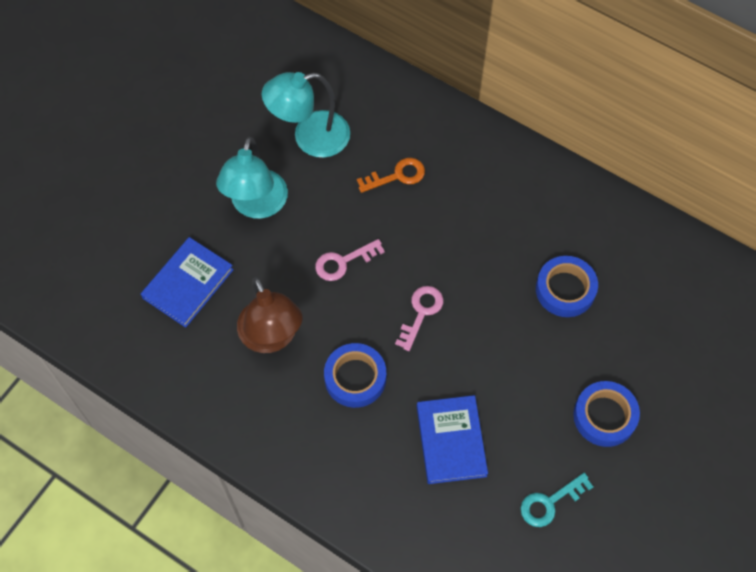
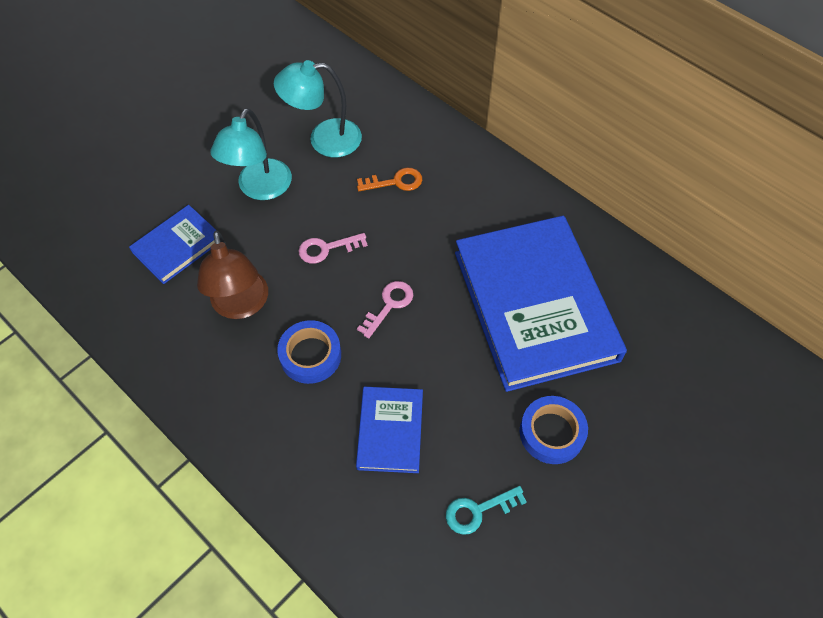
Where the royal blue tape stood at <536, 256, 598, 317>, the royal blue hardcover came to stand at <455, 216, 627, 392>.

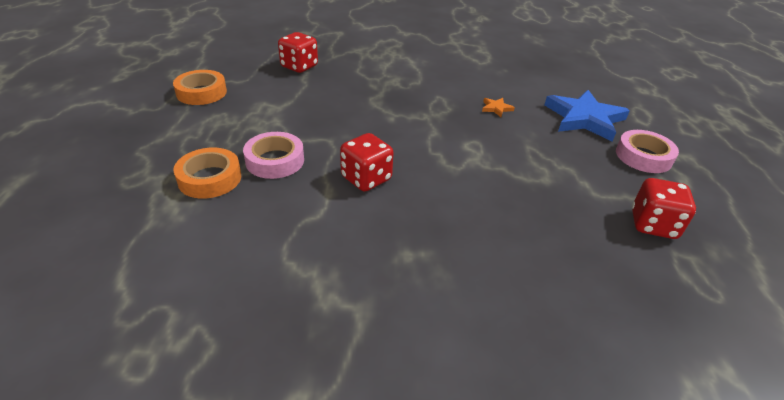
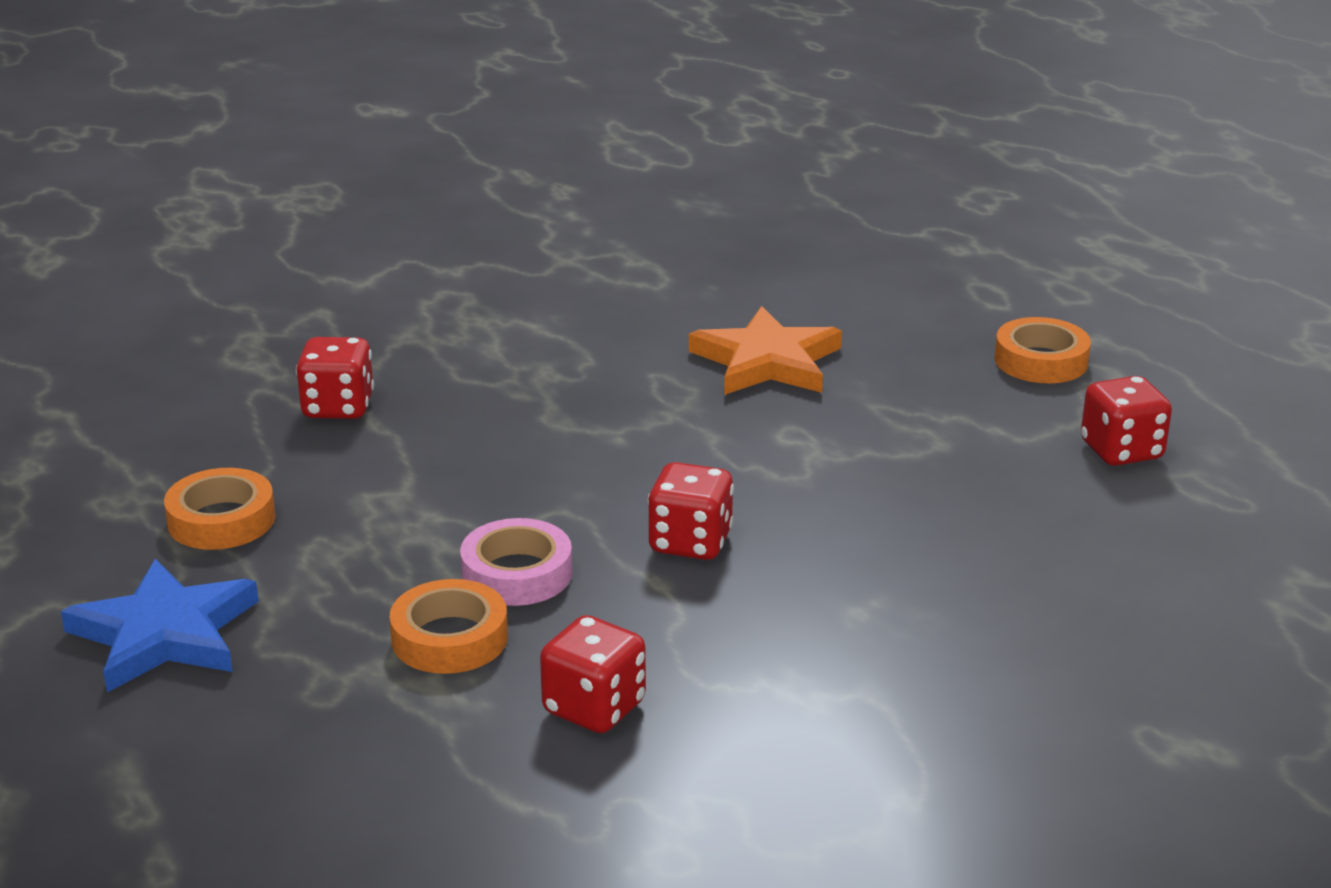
The size of the orange-coloured star shape at <482, 98, 515, 117> changed by a factor of 2.44.
The royal blue star shape ended up elsewhere, having gone from <544, 90, 630, 142> to <61, 559, 259, 693>.
What was the rose-pink tape at <616, 130, 679, 173> turned into the orange-coloured tape at <994, 317, 1091, 383>.
The second view gained the crimson dice at <540, 615, 646, 733>.

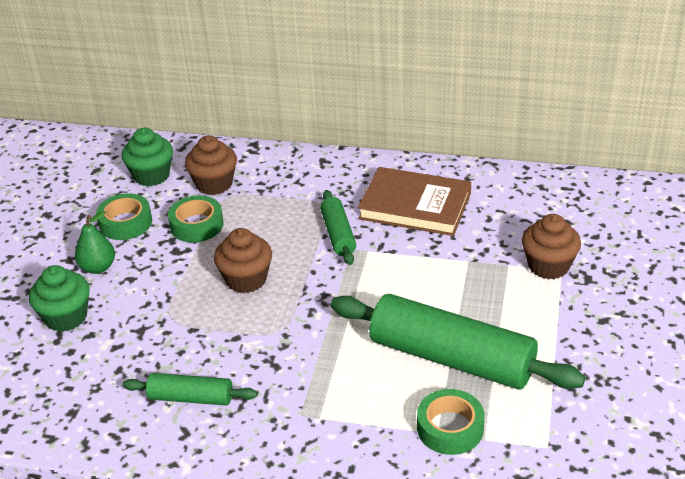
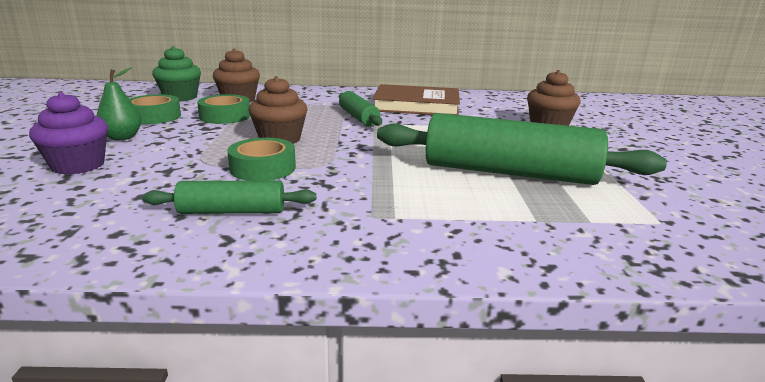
What was the emerald muffin at <29, 265, 90, 332> turned into the royal purple muffin at <29, 92, 108, 175>.
The emerald tape ended up elsewhere, having gone from <417, 389, 484, 455> to <227, 138, 296, 181>.

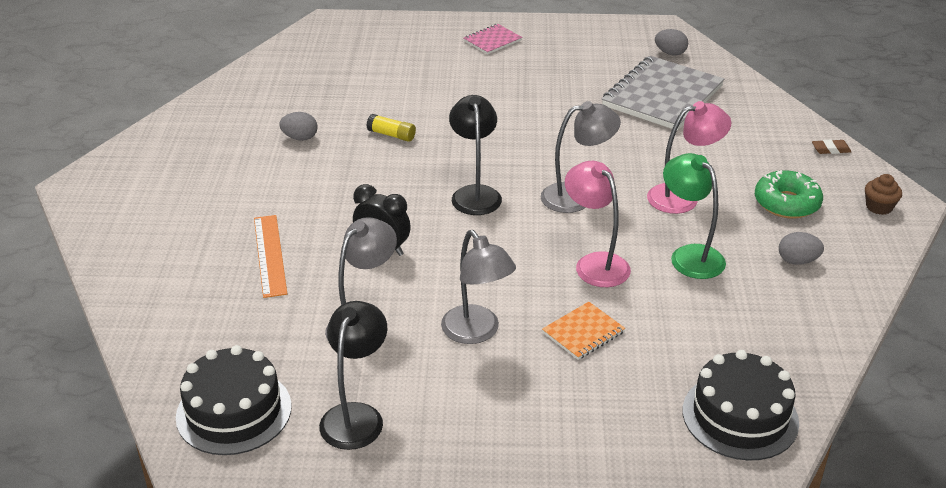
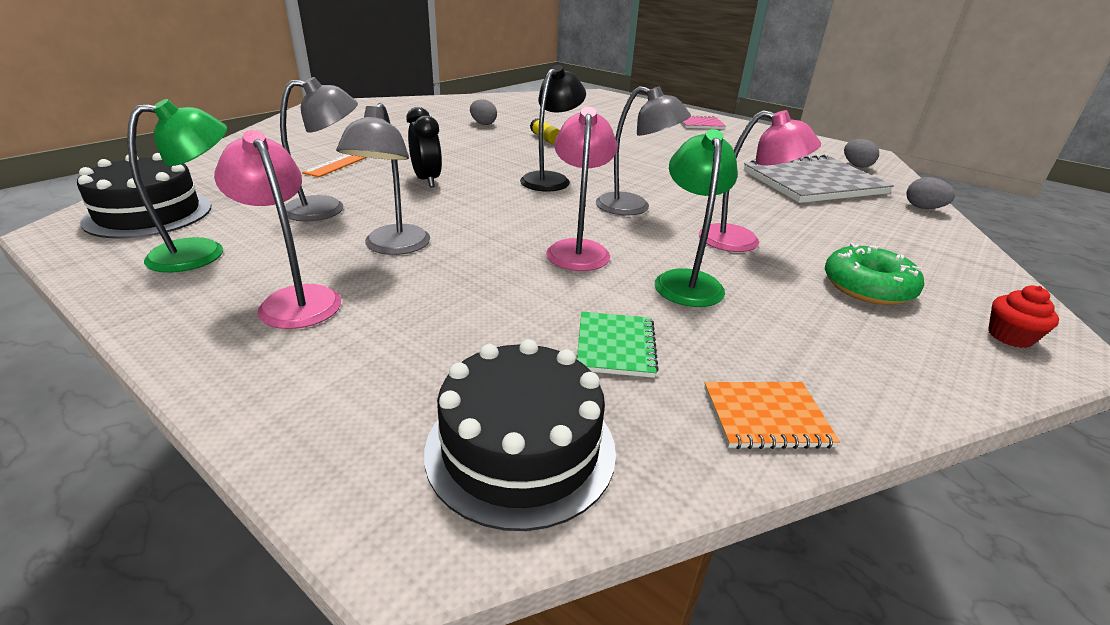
What was the ebony reading lamp at <319, 301, 387, 450> turned into the emerald reading lamp at <127, 99, 227, 273>.
The orange-coloured notebook ended up elsewhere, having gone from <542, 302, 625, 360> to <704, 382, 840, 449>.
The grey egg shape ended up elsewhere, having gone from <779, 232, 824, 265> to <906, 177, 955, 209>.
The second view lost the dark brown gum eraser at <812, 139, 851, 154>.
What was the dark brown muffin at <865, 174, 902, 215> turned into the crimson muffin at <988, 285, 1059, 348>.
The second view gained the rose-pink reading lamp at <214, 130, 341, 329>.
The second view gained the emerald notebook at <577, 312, 659, 378>.

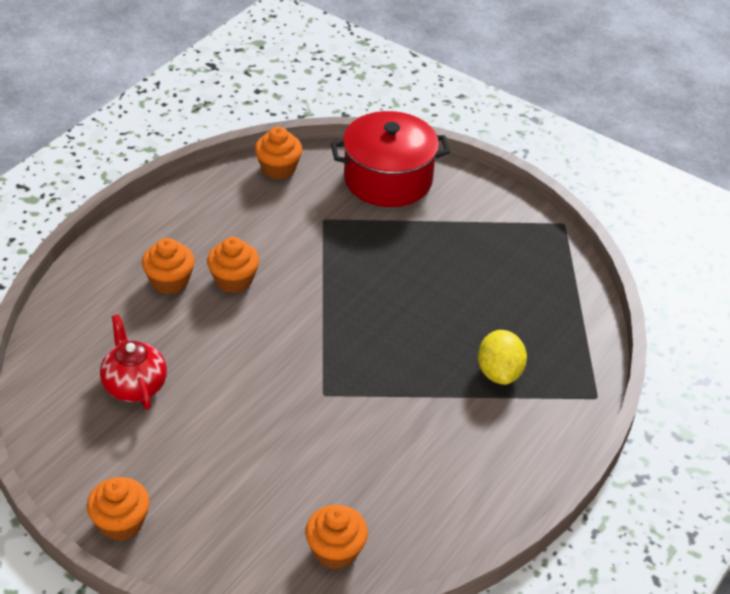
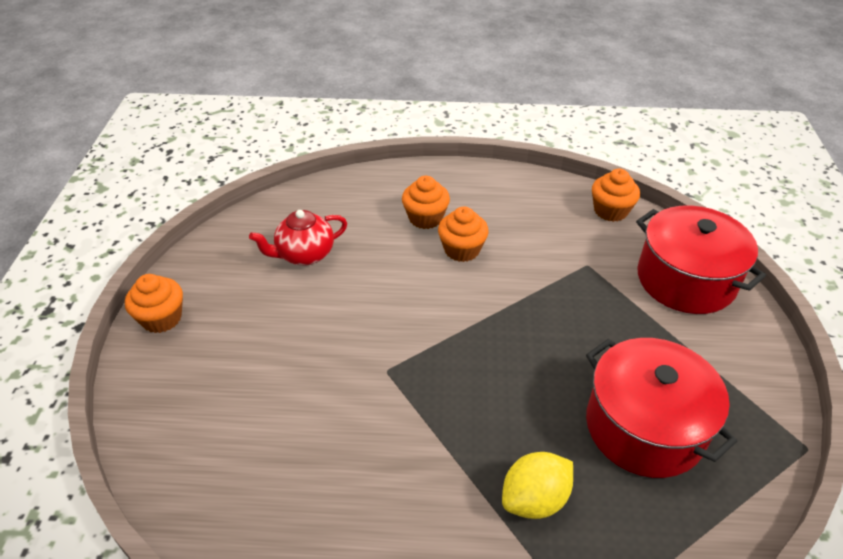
The crimson tea pot at <100, 314, 167, 410> ended up facing another way, 150 degrees counterclockwise from before.
The second view lost the orange-coloured muffin at <305, 505, 368, 569>.
The second view gained the crimson pot at <586, 338, 737, 478>.

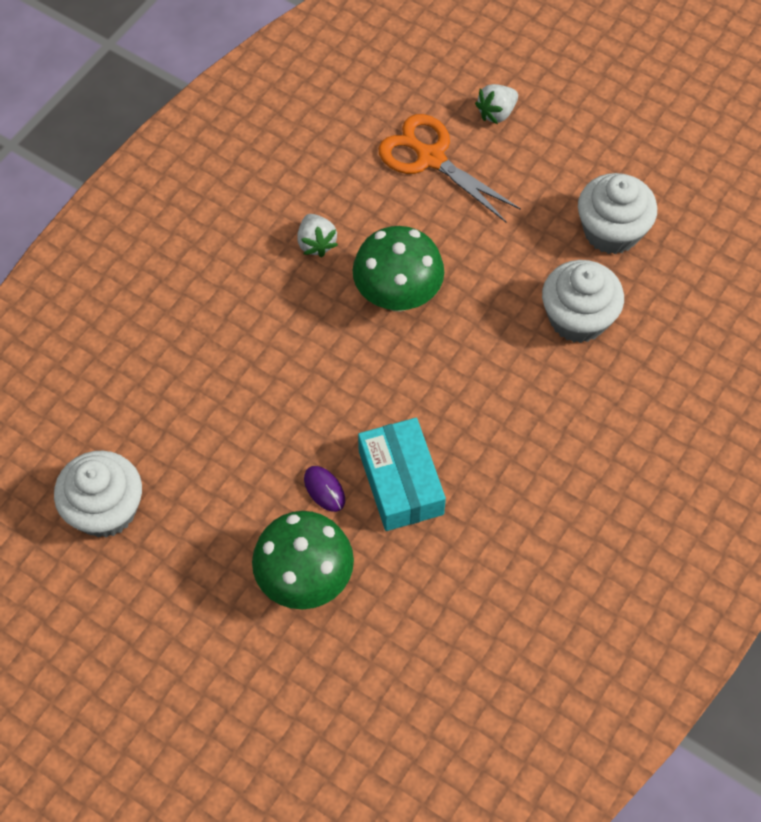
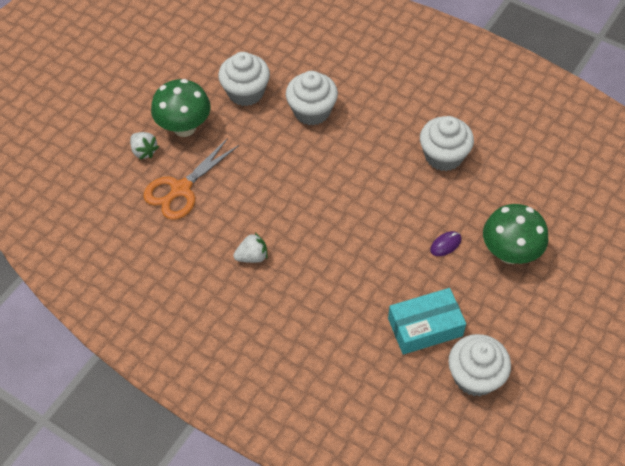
The emerald fungus ended up elsewhere, having gone from <353, 226, 444, 312> to <151, 79, 211, 137>.
The turquoise box ended up elsewhere, having gone from <358, 418, 446, 531> to <388, 288, 466, 355>.
The second view gained the pure white muffin at <420, 116, 474, 171>.

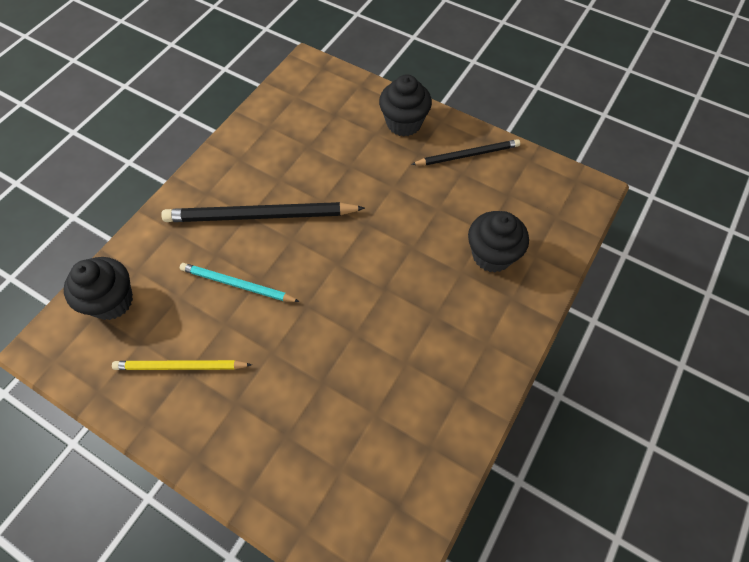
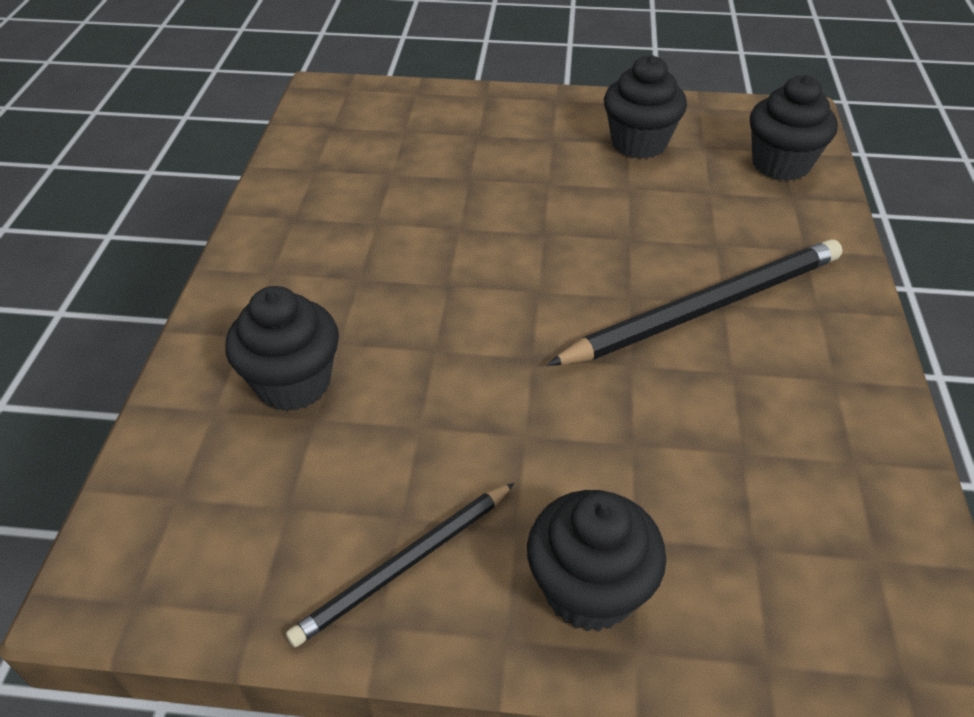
Where the yellow lead pencil stood at <112, 360, 252, 370>, the ebony muffin came to stand at <604, 55, 687, 159>.
The second view lost the turquoise lead pencil at <180, 263, 300, 302>.

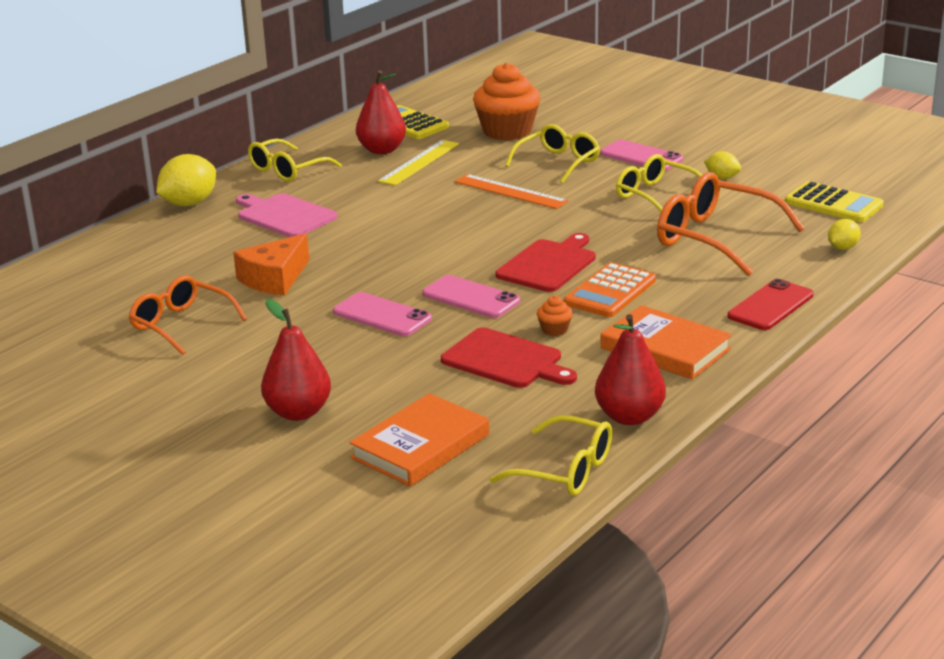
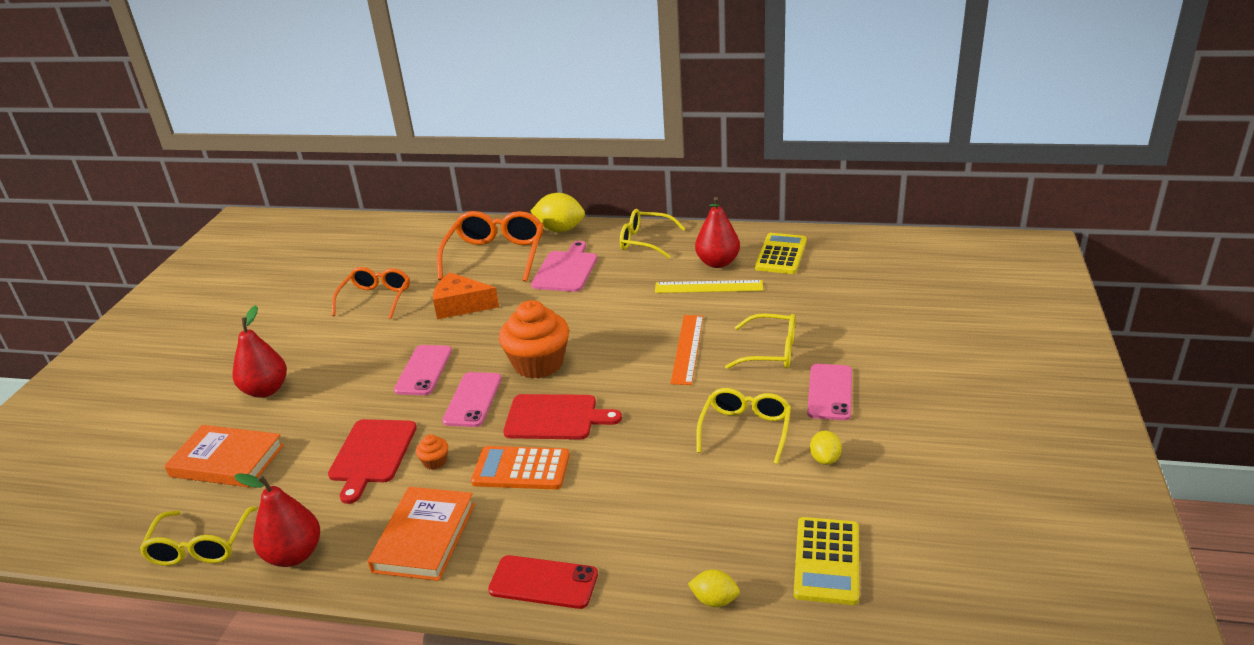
The orange-coloured muffin ended up elsewhere, having gone from <473, 63, 540, 140> to <499, 300, 569, 379>.
The orange-coloured glasses ended up elsewhere, having gone from <657, 172, 805, 276> to <437, 211, 544, 282>.

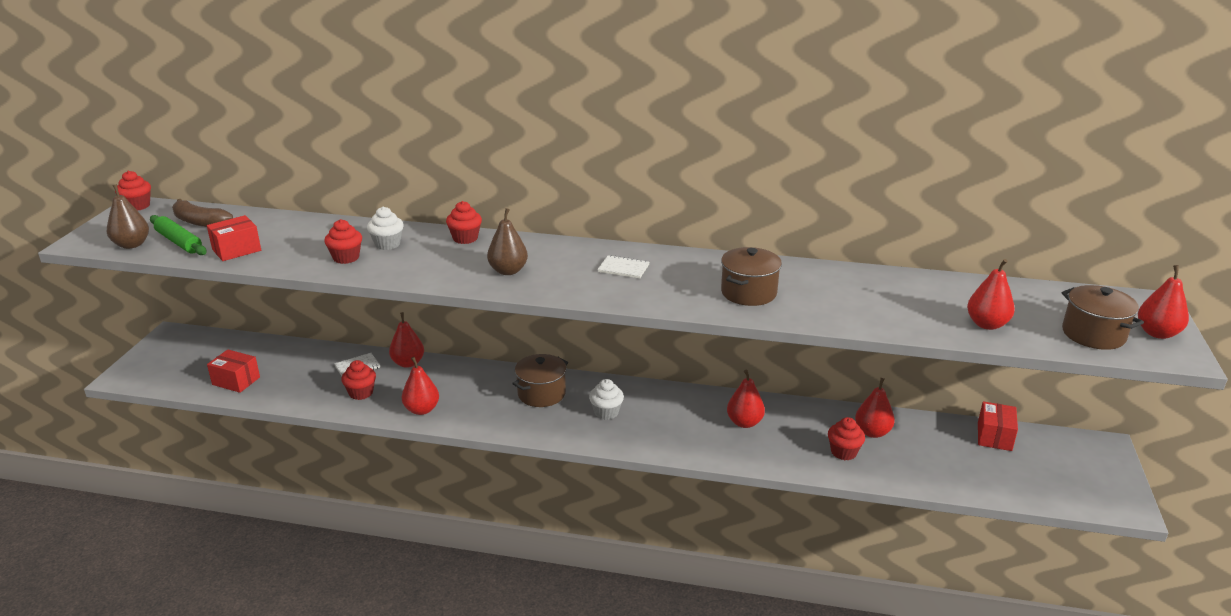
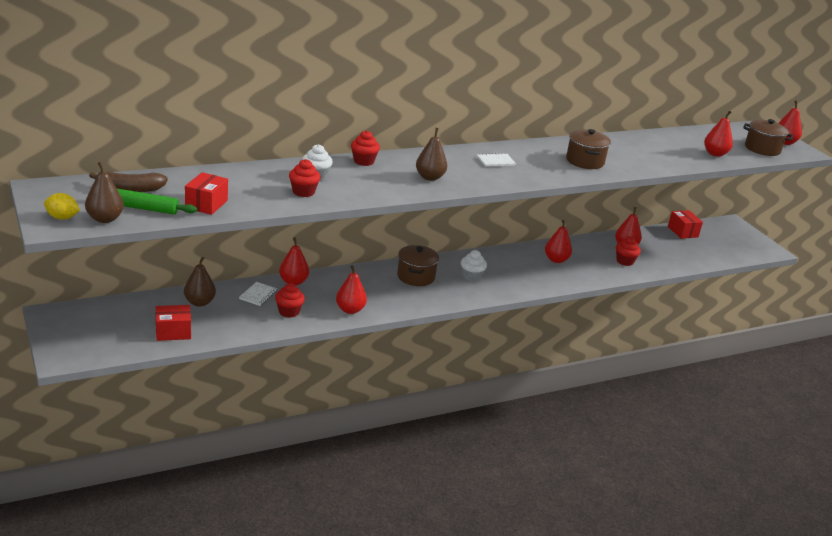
The second view lost the crimson muffin at <115, 171, 151, 211>.
The second view gained the yellow toy lemon at <44, 193, 80, 220>.
The second view gained the dark brown toy pear at <184, 257, 216, 307>.

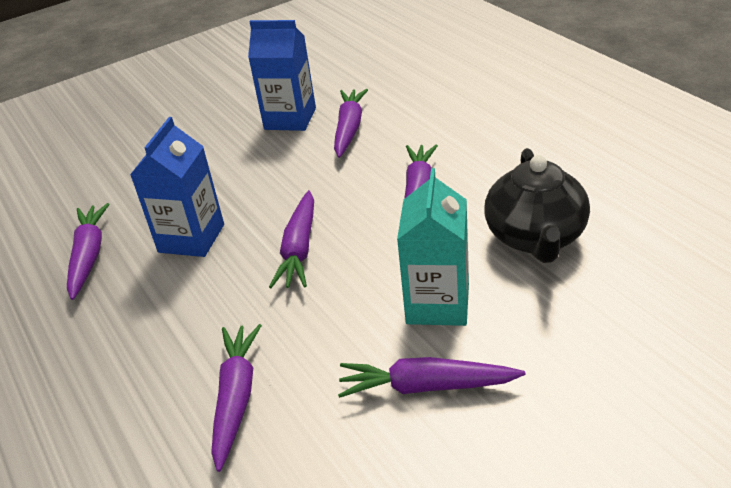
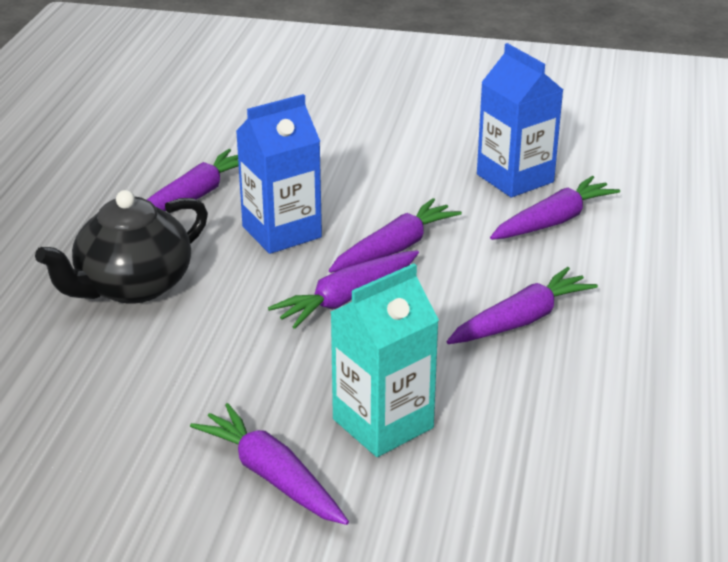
The royal purple root vegetable ended up elsewhere, having gone from <211, 324, 262, 472> to <329, 198, 462, 273>.
The ebony tea pot ended up elsewhere, having gone from <484, 148, 590, 263> to <35, 190, 208, 304>.

